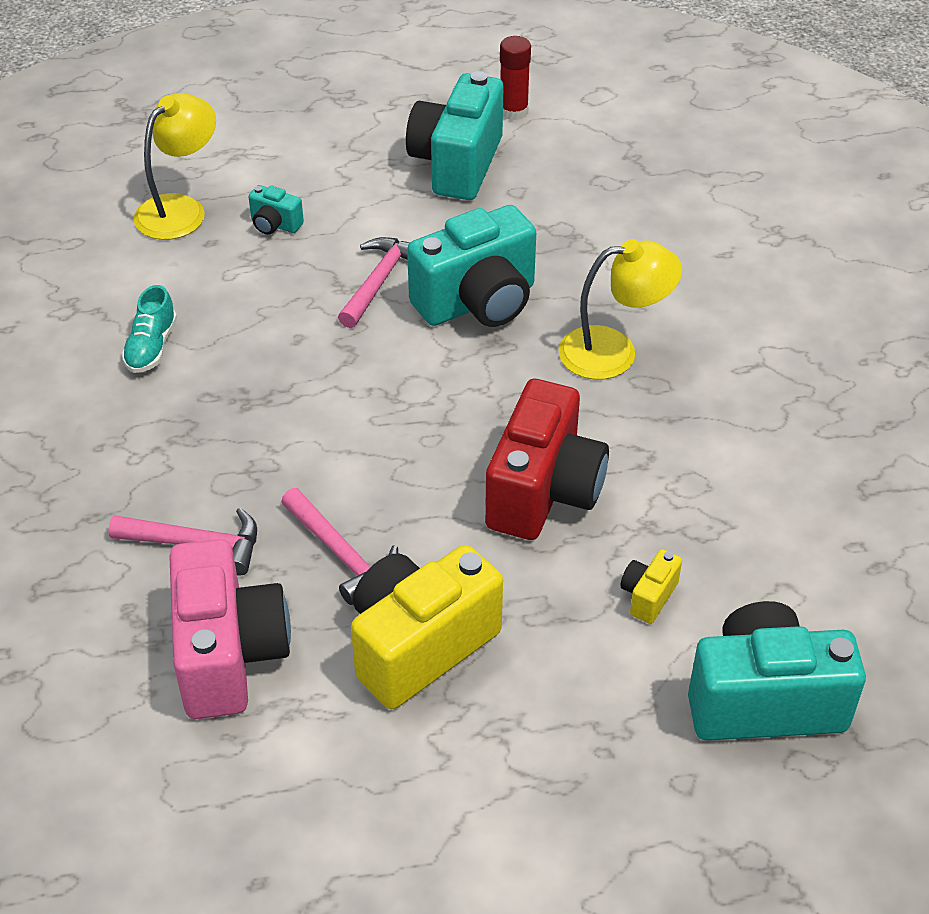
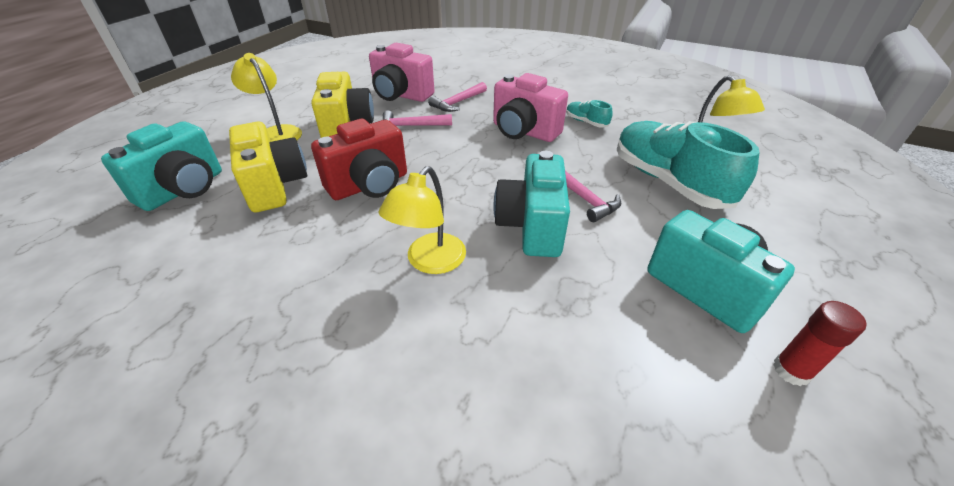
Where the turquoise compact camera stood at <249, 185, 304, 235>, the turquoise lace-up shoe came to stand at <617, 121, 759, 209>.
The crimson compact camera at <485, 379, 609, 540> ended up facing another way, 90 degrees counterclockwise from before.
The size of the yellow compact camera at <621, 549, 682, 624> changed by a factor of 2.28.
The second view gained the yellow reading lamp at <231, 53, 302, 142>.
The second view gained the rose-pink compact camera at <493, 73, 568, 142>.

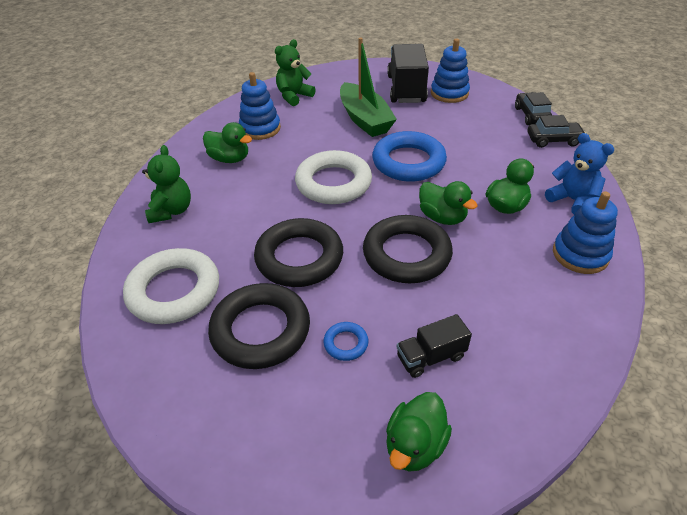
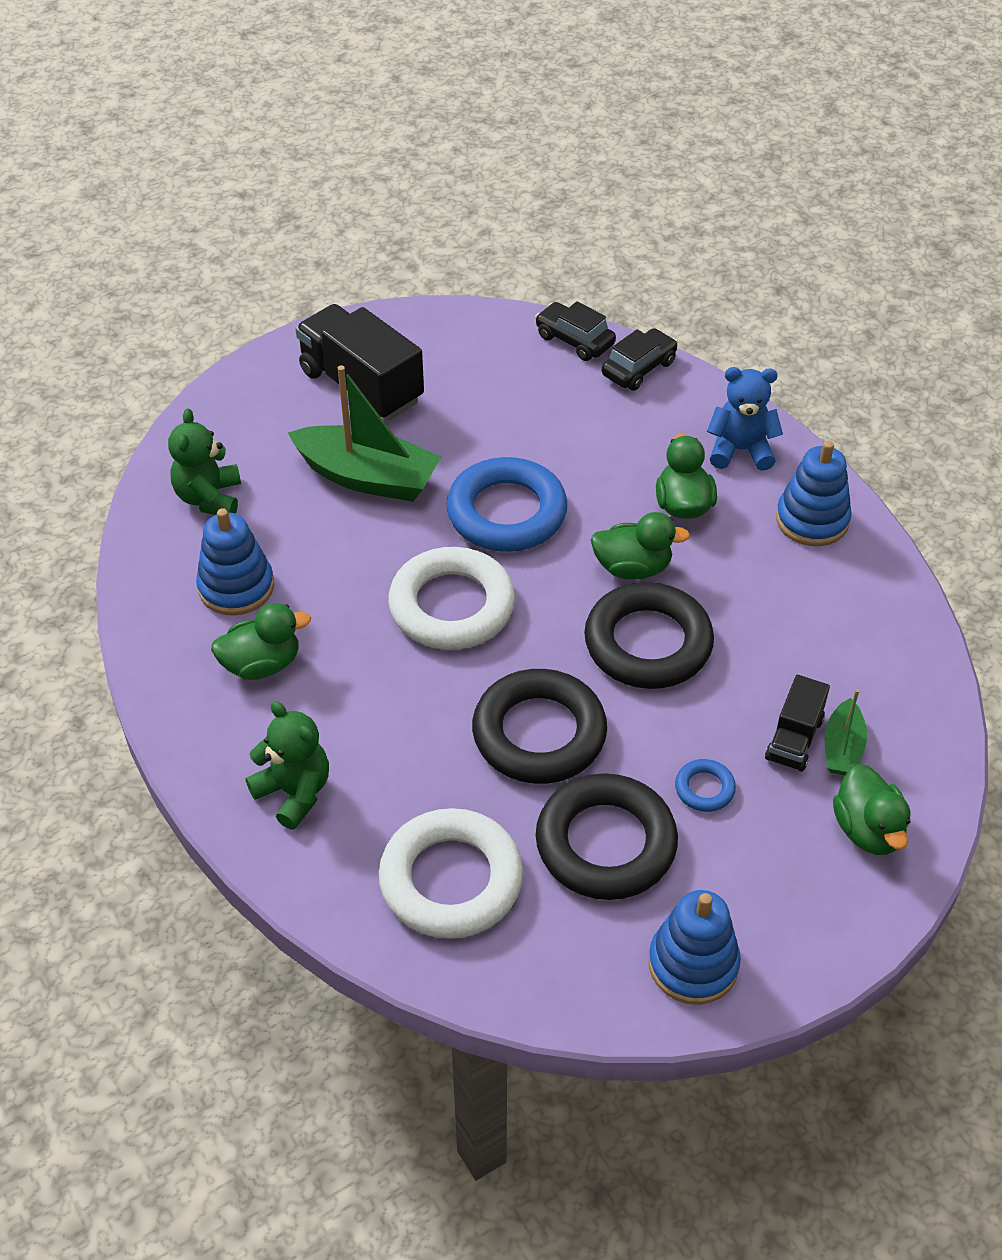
The royal blue ring stacker ended up elsewhere, having gone from <431, 38, 470, 103> to <649, 890, 741, 1005>.
The second view gained the emerald boat at <824, 689, 867, 775>.

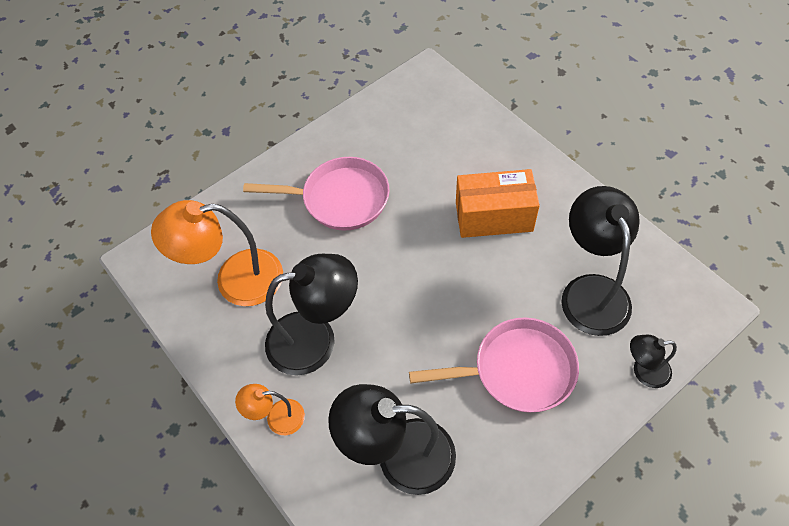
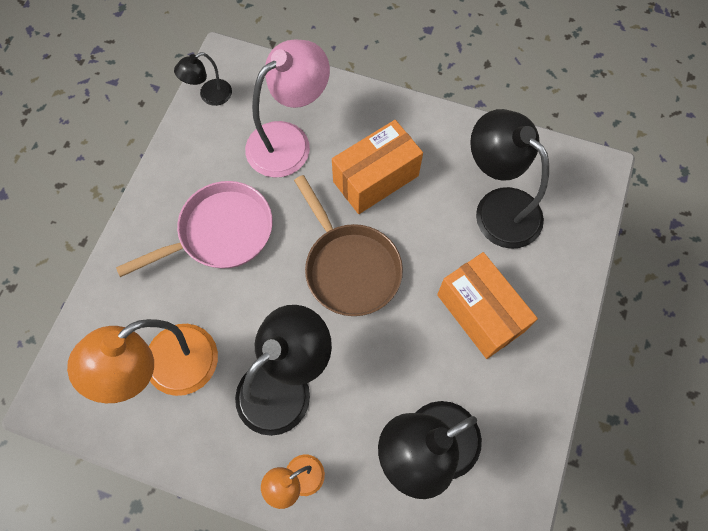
Where the rose-pink pan stood at <409, 317, 579, 412>, the orange-coloured box came to stand at <437, 252, 538, 359>.
The ebony reading lamp ended up elsewhere, having gone from <630, 335, 677, 388> to <174, 52, 232, 106>.
The second view gained the rose-pink reading lamp at <245, 40, 330, 178>.
The second view gained the dark brown pan at <294, 175, 403, 316>.

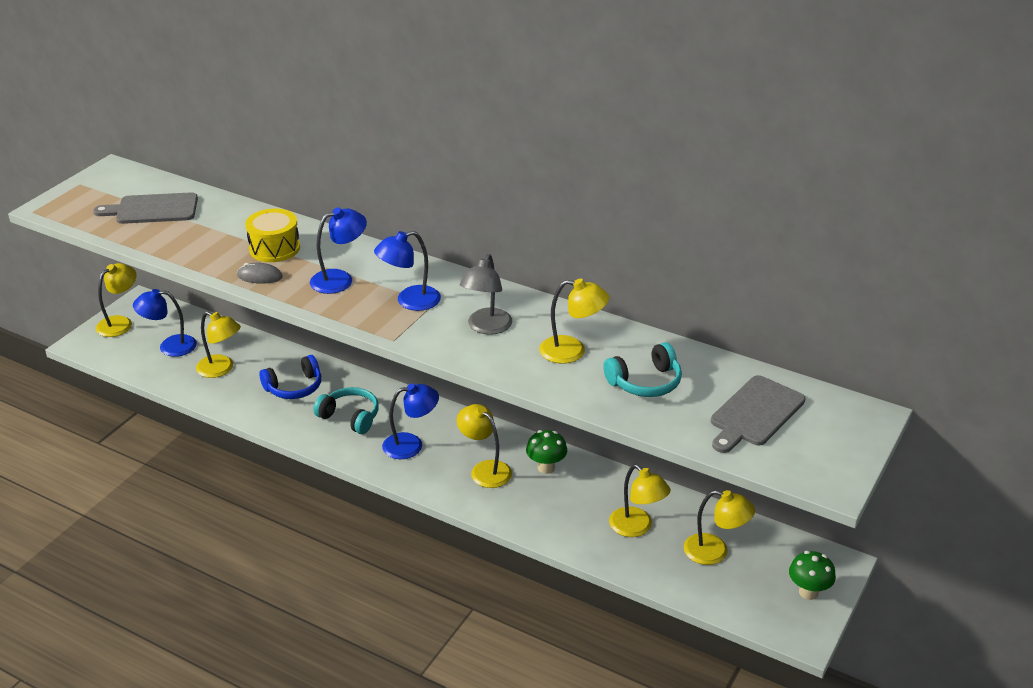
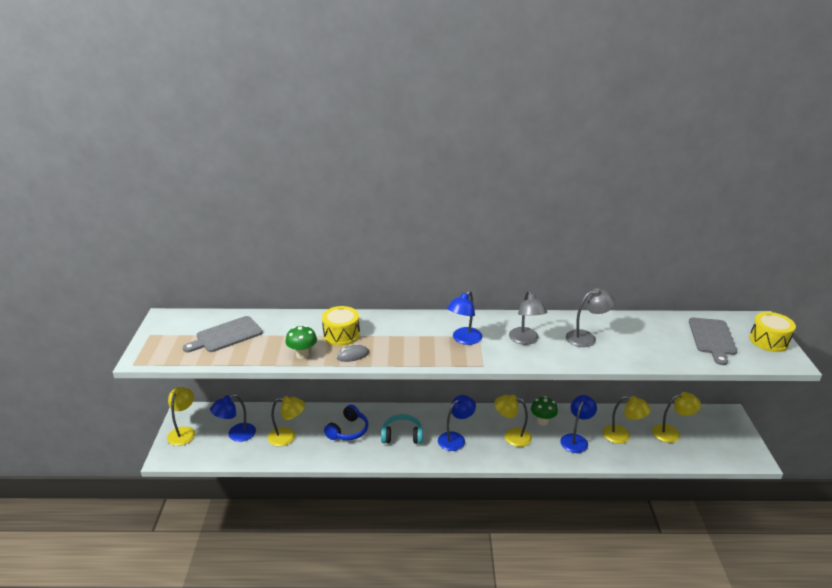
The royal blue reading lamp ended up elsewhere, having gone from <310, 208, 367, 294> to <560, 395, 597, 453>.
What was the yellow reading lamp at <539, 278, 609, 364> turned into the grey reading lamp at <566, 288, 615, 347>.
The second view lost the turquoise headset at <603, 342, 682, 397>.
The emerald fungus ended up elsewhere, having gone from <789, 551, 836, 600> to <285, 325, 317, 359>.
The second view gained the yellow drum at <749, 312, 796, 352>.

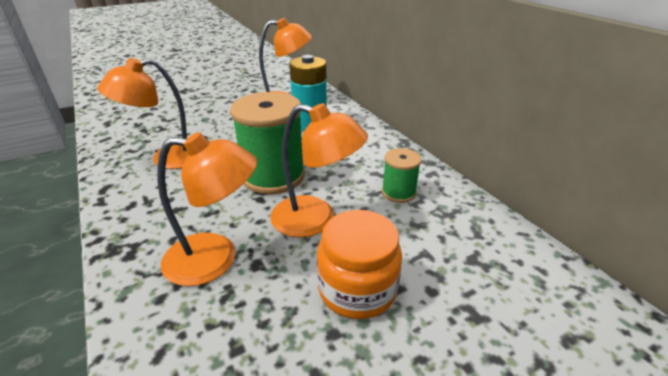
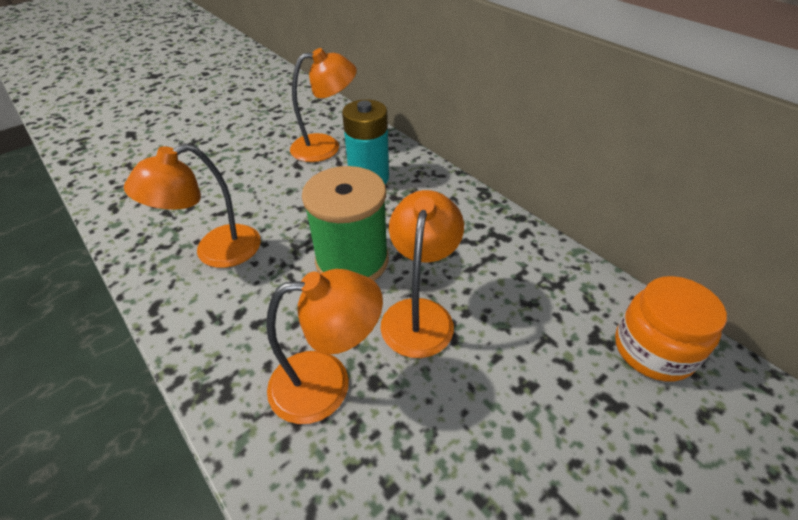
The orange-coloured reading lamp at <270, 103, 368, 237> ended up facing another way, 90 degrees counterclockwise from before.
The orange-coloured jar ended up elsewhere, having gone from <317, 210, 402, 319> to <615, 276, 727, 382>.
The second view lost the emerald reel of thread at <382, 148, 421, 203>.

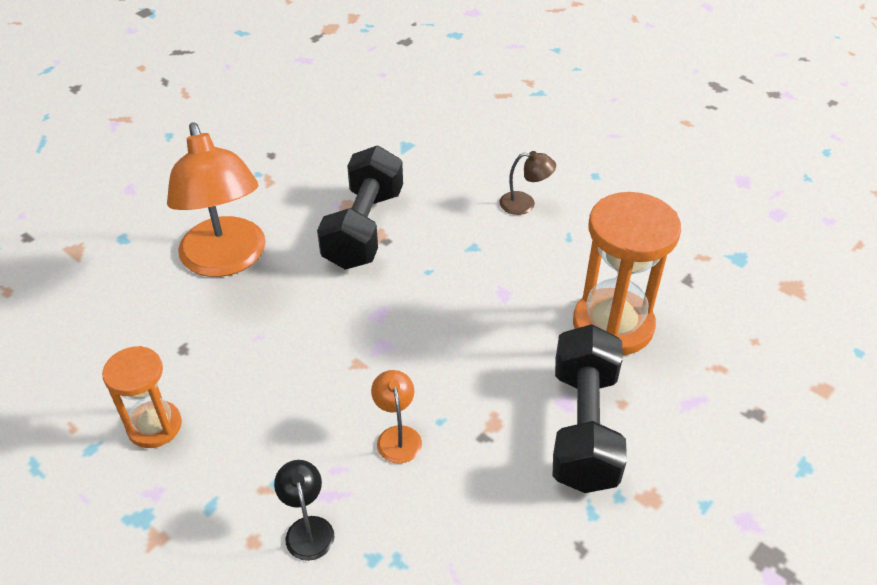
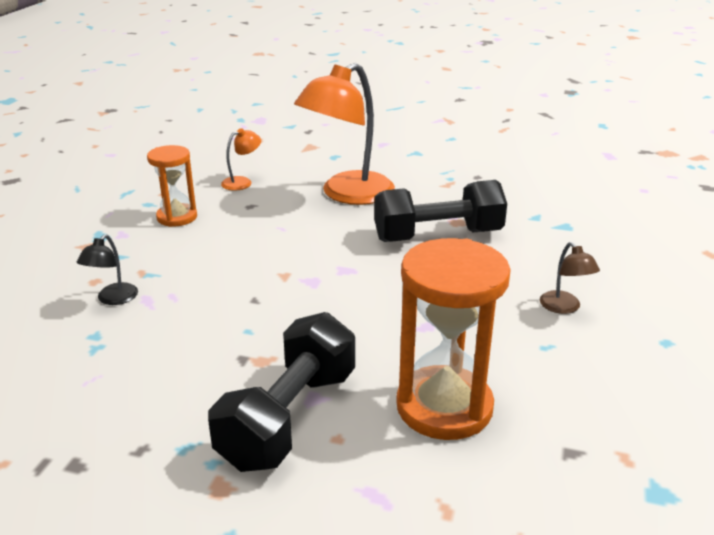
The ebony reading lamp at <274, 460, 335, 561> ended up facing another way, 150 degrees clockwise from before.
The orange-coloured reading lamp ended up elsewhere, having gone from <371, 370, 422, 463> to <221, 128, 261, 191>.
The ebony dumbbell at <553, 324, 627, 493> ended up facing another way, 45 degrees counterclockwise from before.

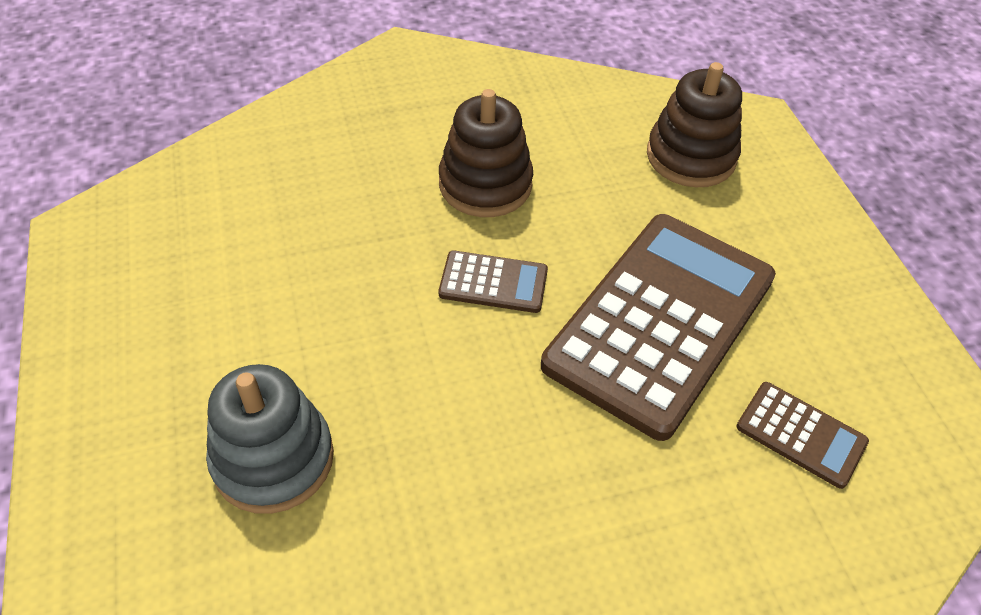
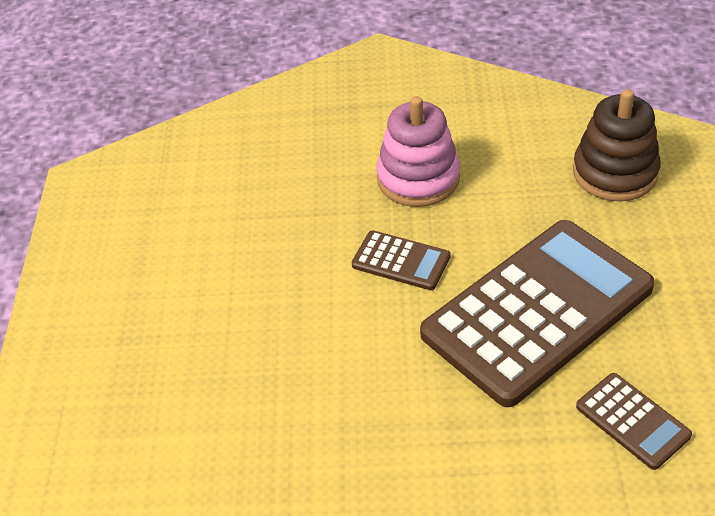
The second view lost the grey ring stacker at <206, 364, 334, 514>.
What was the dark brown ring stacker at <439, 89, 533, 217> turned into the rose-pink ring stacker at <376, 96, 460, 207>.

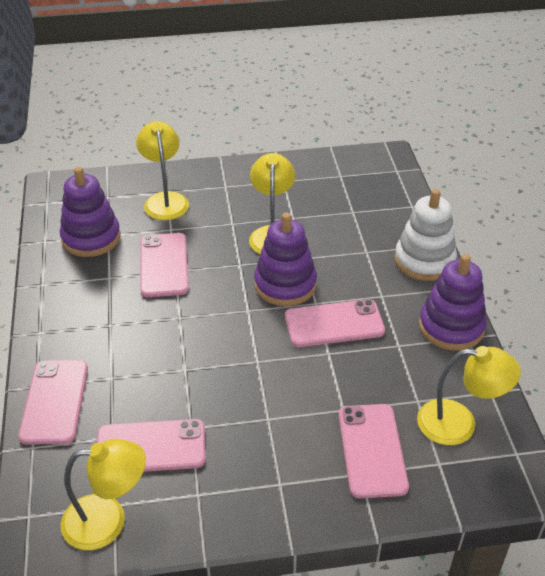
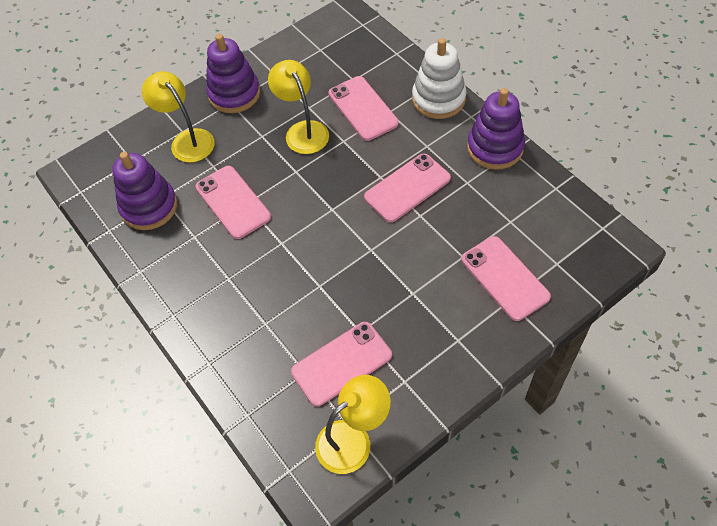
The rose-pink mobile phone ended up elsewhere, having gone from <18, 360, 88, 445> to <328, 76, 399, 141>.
The royal purple ring stacker ended up elsewhere, having gone from <254, 213, 317, 306> to <206, 34, 260, 113>.
The second view lost the yellow reading lamp at <417, 346, 521, 445>.

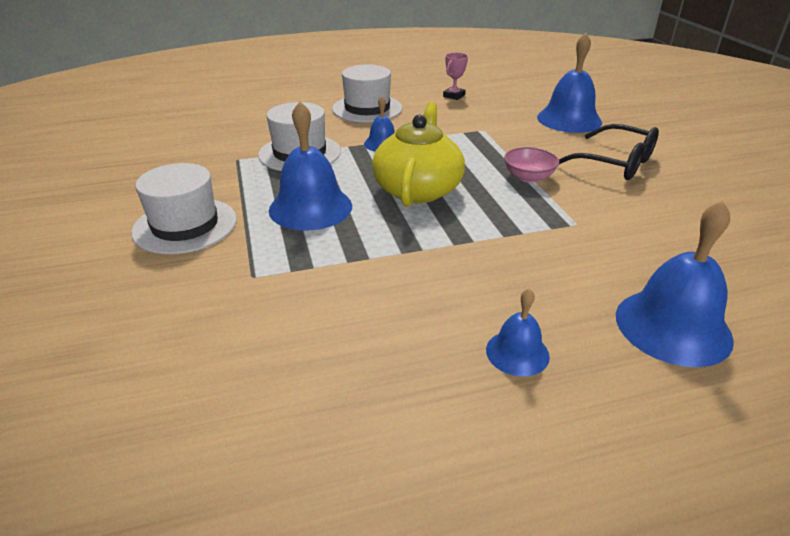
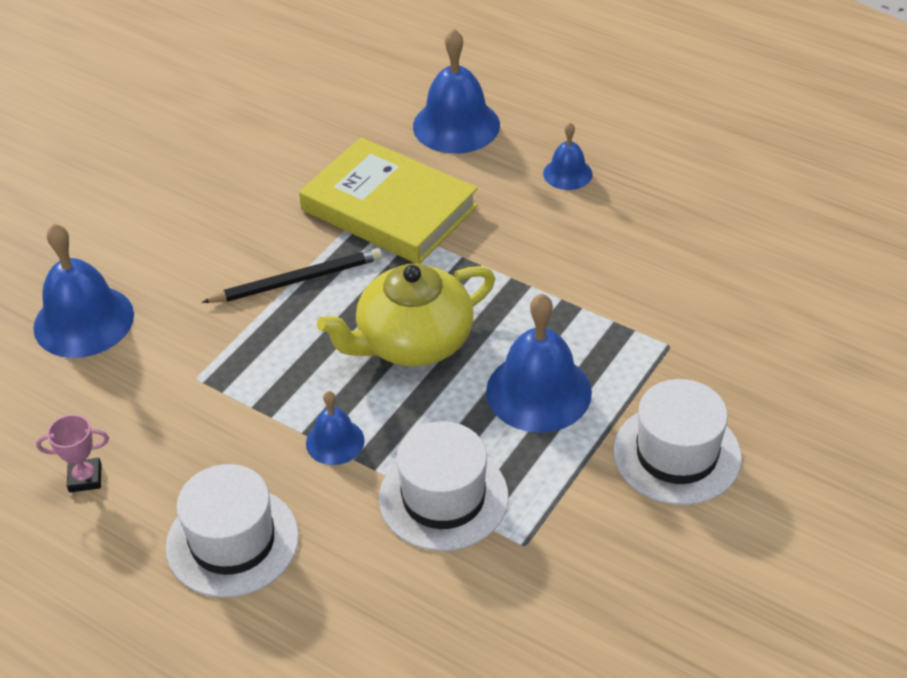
Where the rose-pink bowl stood at <504, 147, 559, 183>, the ebony lead pencil came to stand at <202, 248, 382, 303>.
The second view lost the ebony glasses at <559, 124, 659, 180>.
The second view gained the yellow hardcover at <299, 137, 478, 264>.

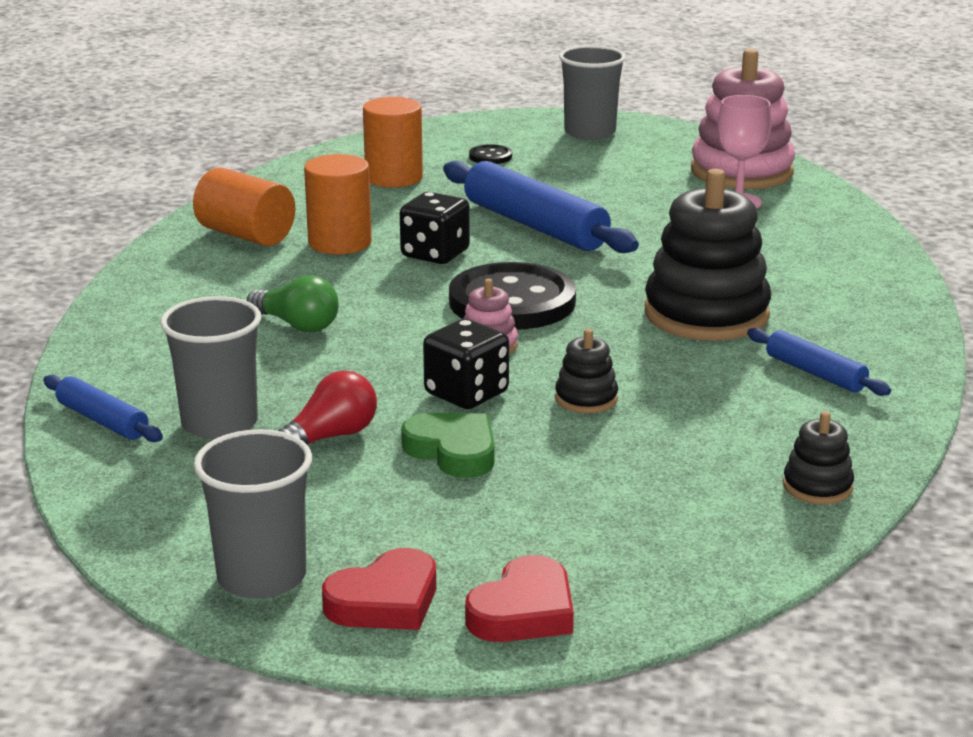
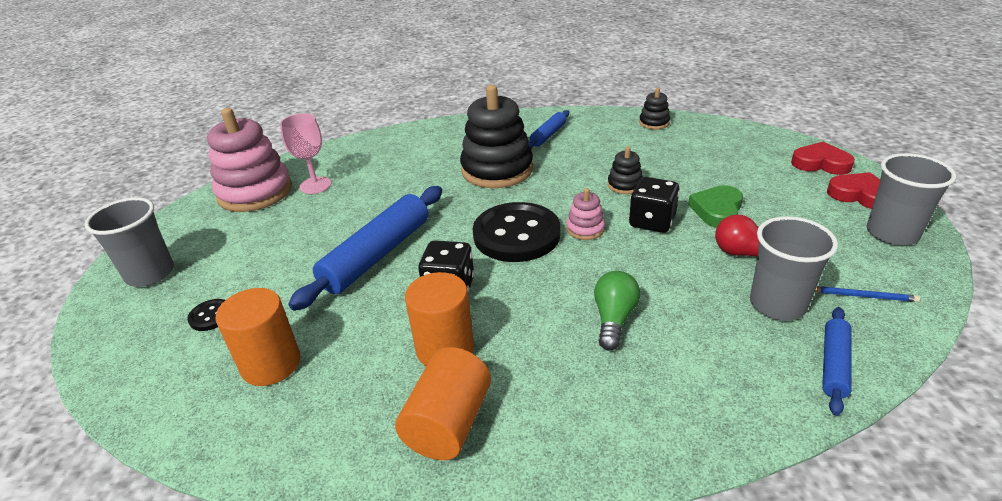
The second view gained the royal blue lead pencil at <815, 286, 920, 302>.

